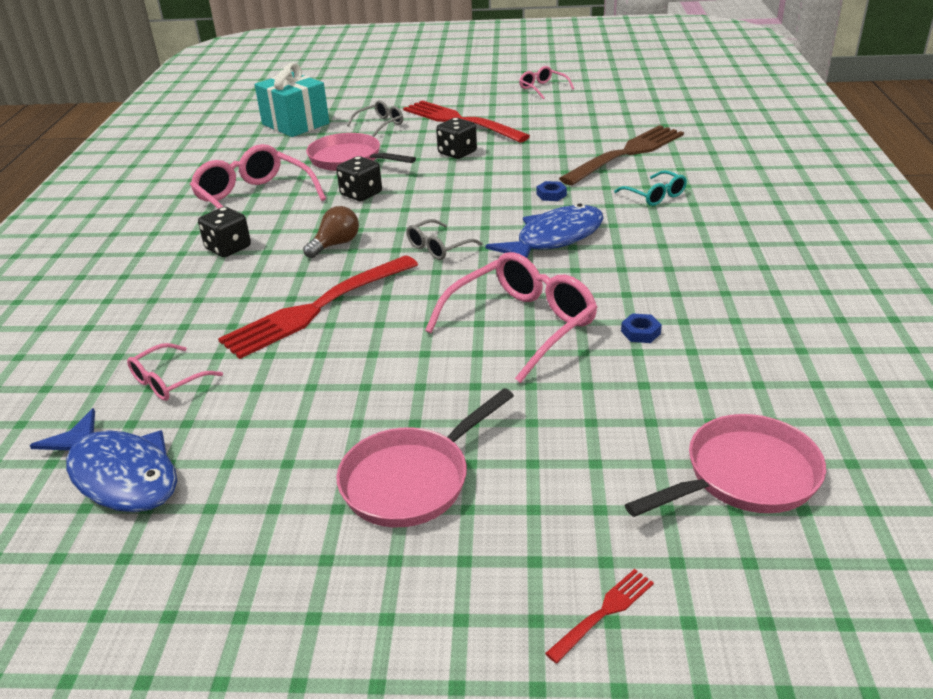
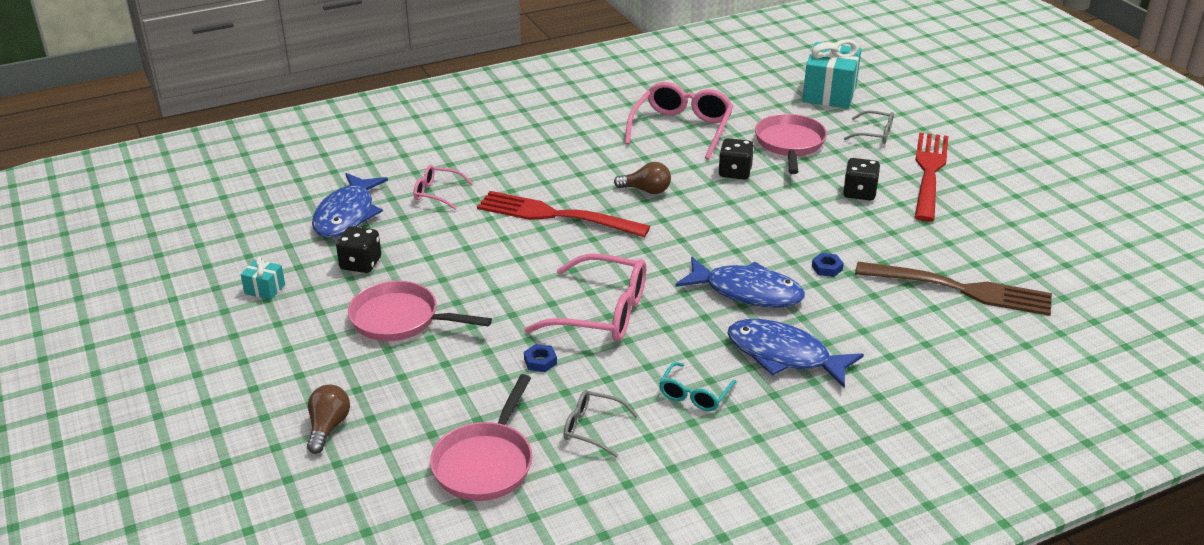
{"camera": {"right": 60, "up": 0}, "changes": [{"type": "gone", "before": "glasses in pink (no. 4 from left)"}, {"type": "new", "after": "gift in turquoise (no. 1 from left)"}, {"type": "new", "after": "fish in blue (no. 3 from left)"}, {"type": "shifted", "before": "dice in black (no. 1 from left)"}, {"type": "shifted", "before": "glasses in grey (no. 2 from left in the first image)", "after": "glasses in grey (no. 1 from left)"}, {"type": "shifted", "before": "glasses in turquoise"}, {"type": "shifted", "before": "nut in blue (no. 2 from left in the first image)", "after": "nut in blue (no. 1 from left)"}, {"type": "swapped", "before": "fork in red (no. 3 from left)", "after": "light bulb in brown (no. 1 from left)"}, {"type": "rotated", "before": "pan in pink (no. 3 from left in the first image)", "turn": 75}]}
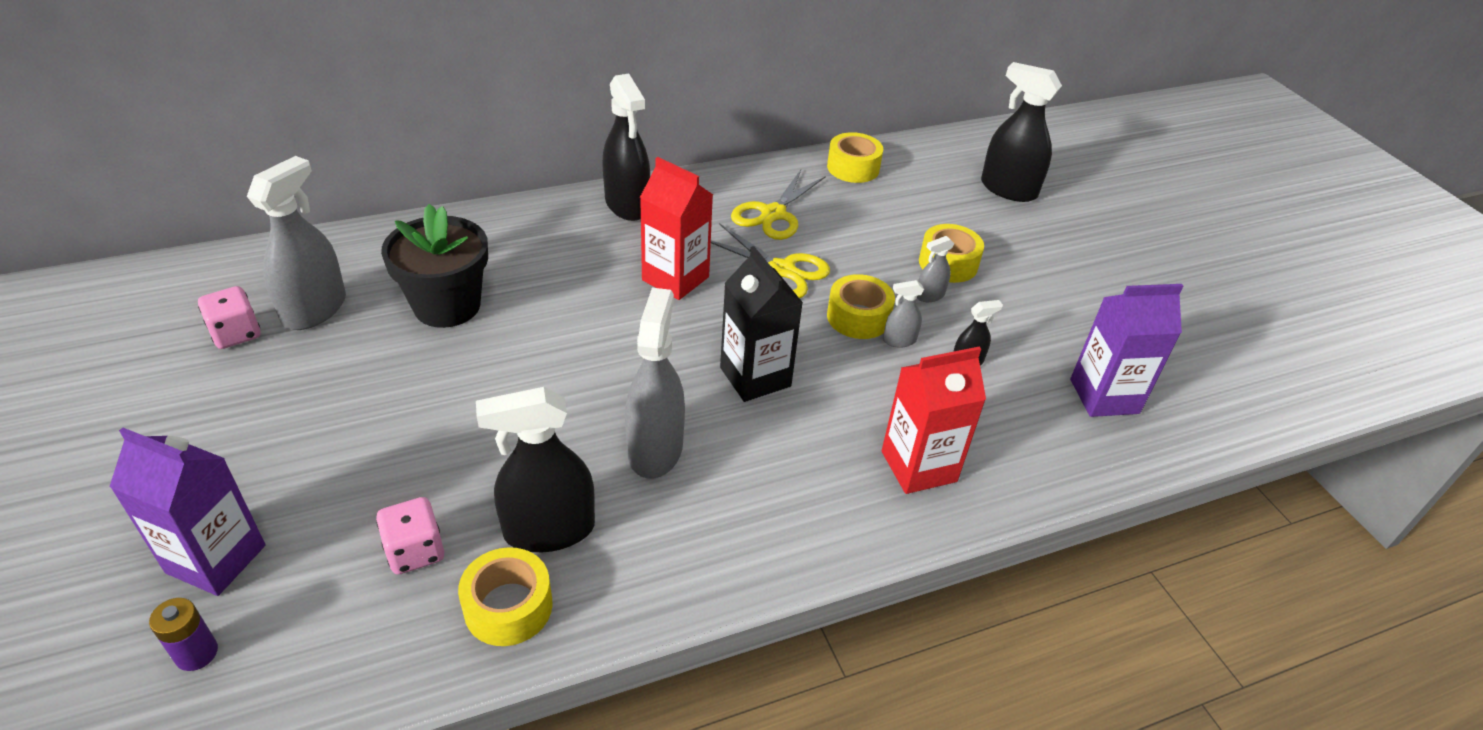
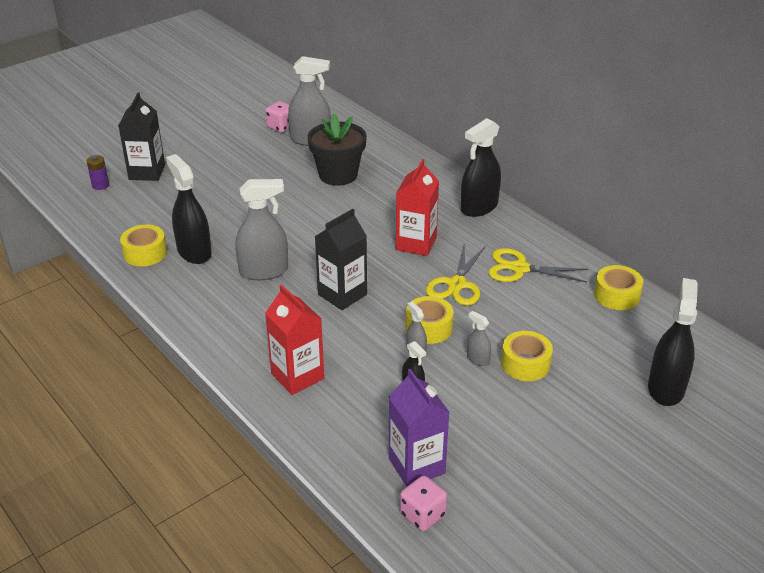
{"camera": {"right": 75, "up": -5}, "changes": [{"type": "shifted", "before": "dice in pink (no. 2 from left)"}, {"type": "repainted", "before": "carton in purple (no. 1 from left)", "after": "carton in black (no. 1 from left)"}]}
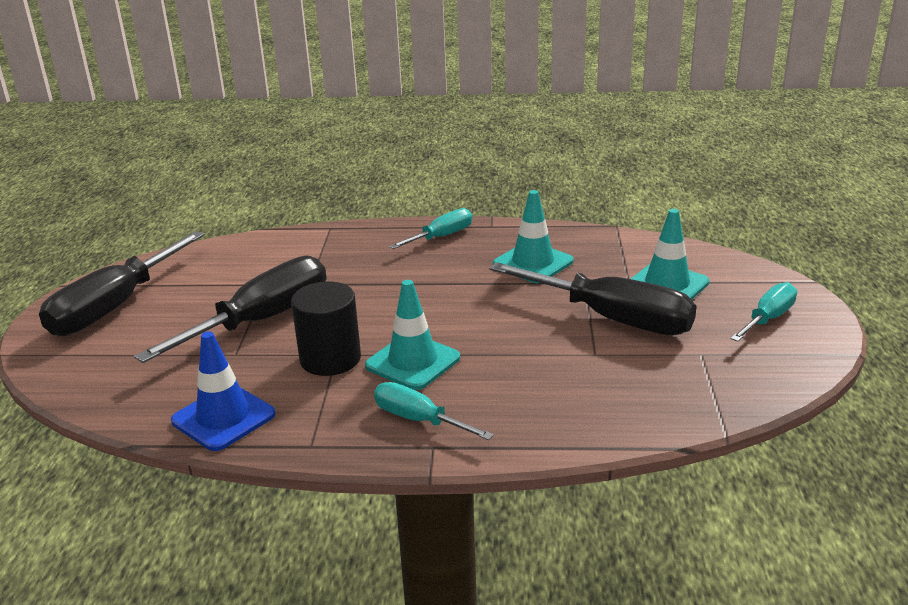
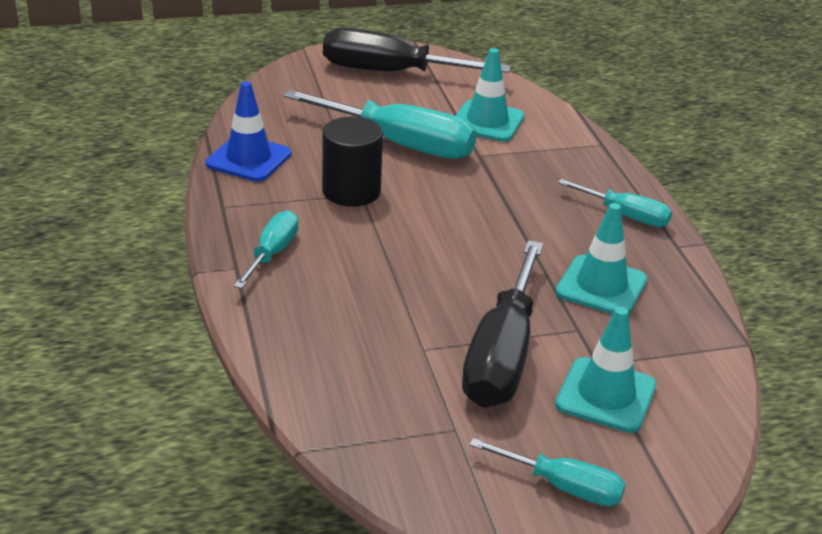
{"camera": {"right": 70, "up": 5}, "changes": [{"type": "shifted", "before": "traffic cone in turquoise (no. 1 from left)"}, {"type": "repainted", "before": "screwdriver in black (no. 2 from left)", "after": "screwdriver in turquoise (no. 2 from left)"}]}
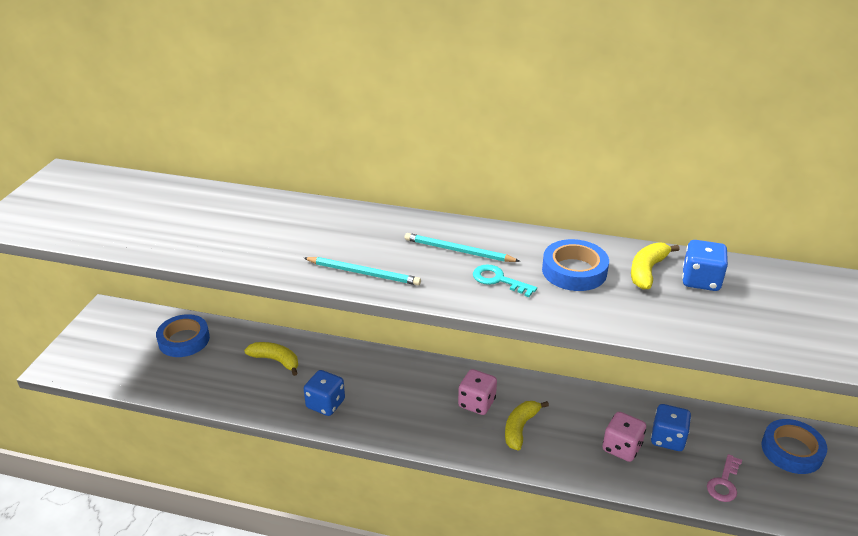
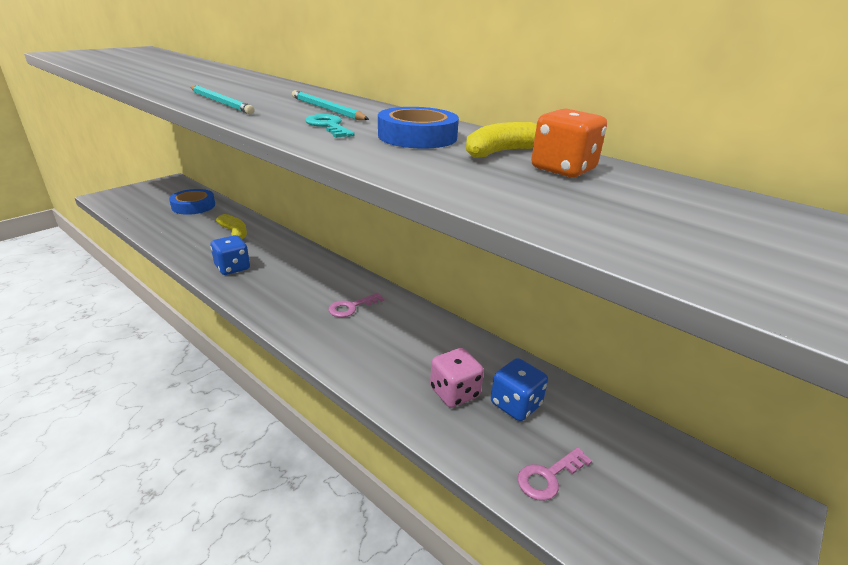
{"camera": {"right": 25, "up": -5}, "changes": [{"type": "gone", "before": "banana in yellow (no. 2 from left)"}, {"type": "gone", "before": "tape in blue (no. 3 from left)"}, {"type": "swapped", "before": "dice in pink (no. 1 from left)", "after": "key in pink (no. 1 from left)"}, {"type": "repainted", "before": "dice in blue (no. 3 from left)", "after": "dice in orange"}]}
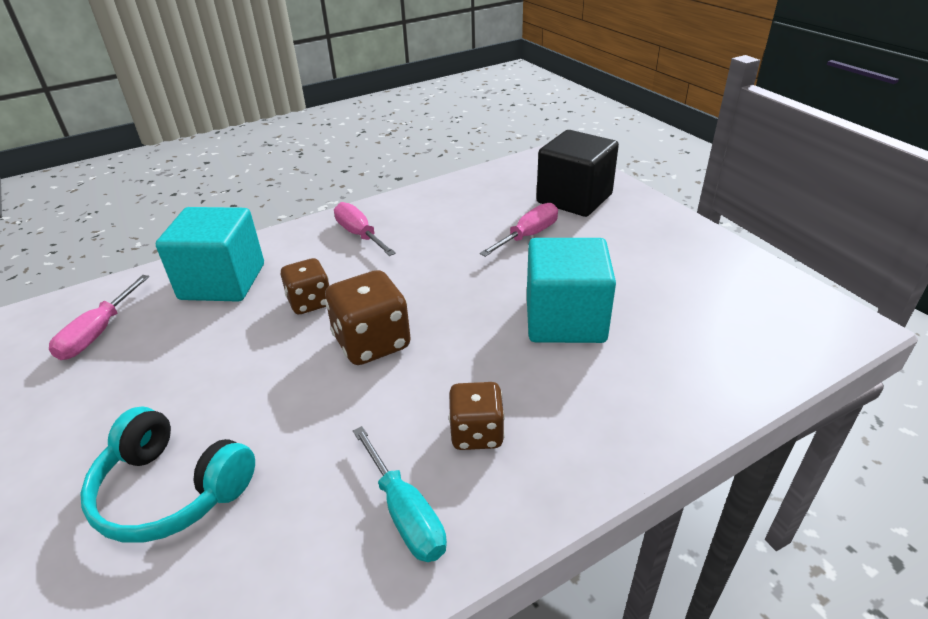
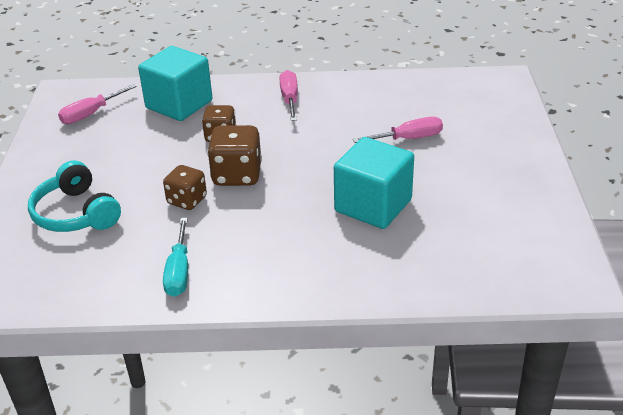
{"camera": {"right": 30, "up": 0}, "changes": [{"type": "gone", "before": "cube in black"}, {"type": "shifted", "before": "dice in brown (no. 3 from left in the first image)", "after": "dice in brown (no. 1 from left)"}]}
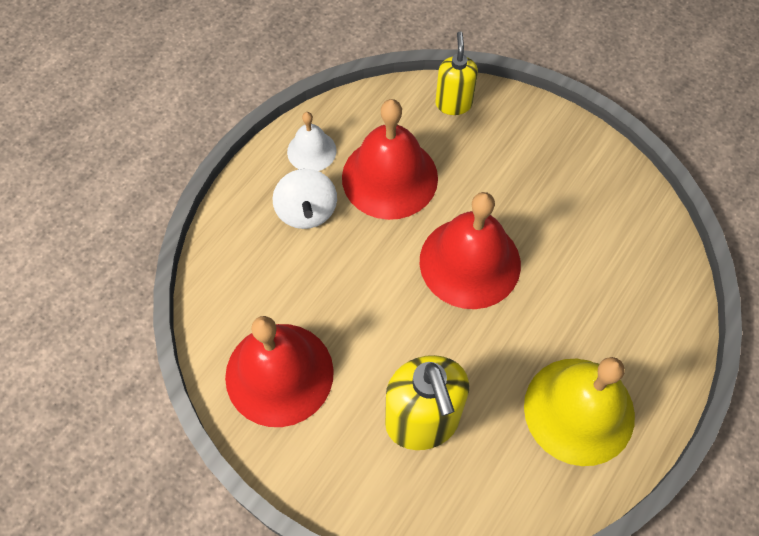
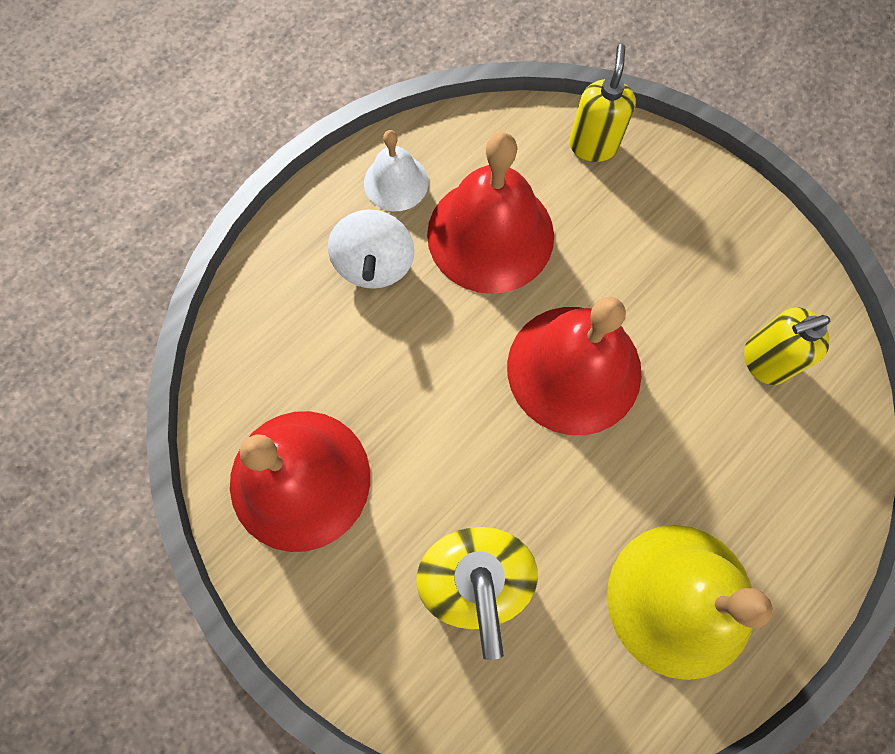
{"camera": {"right": 10, "up": 10}, "changes": [{"type": "new", "after": "soap dispenser in yellow (no. 3 from left)"}]}
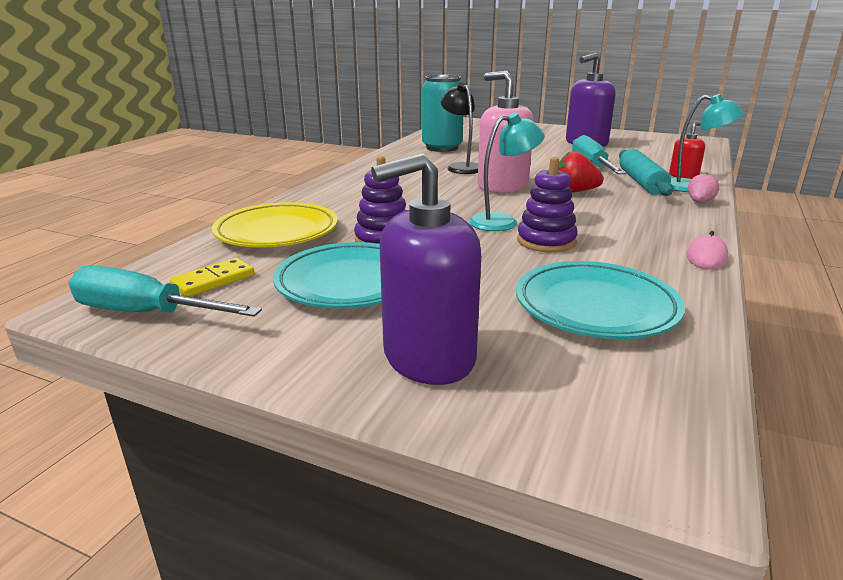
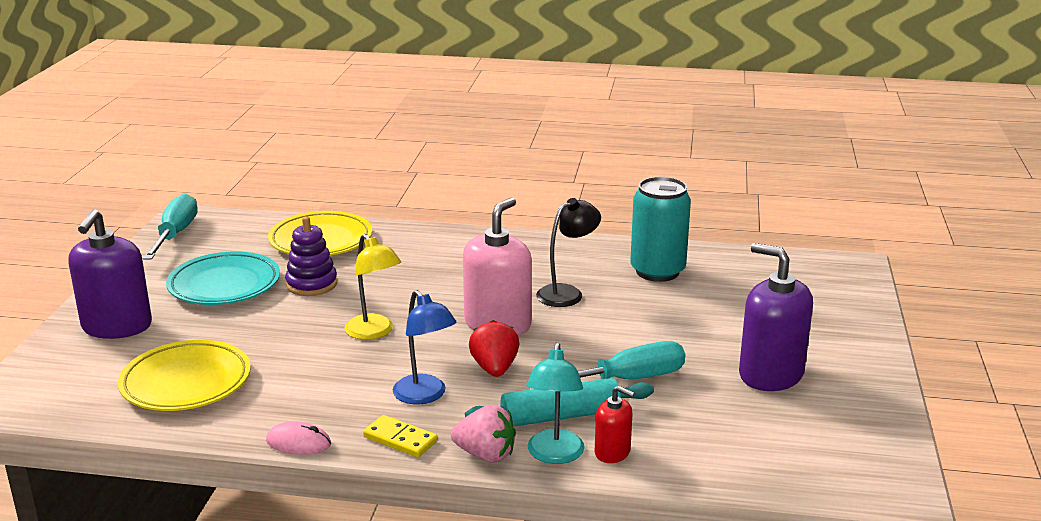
{"camera": {"right": 75, "up": 0}, "changes": [{"type": "gone", "before": "stacking toy in purple (no. 2 from left)"}, {"type": "new", "after": "lamp in blue"}, {"type": "shifted", "before": "domino in yellow"}, {"type": "repainted", "before": "lamp in turquoise (no. 1 from left)", "after": "lamp in yellow"}, {"type": "repainted", "before": "plate in turquoise (no. 2 from left)", "after": "plate in yellow (no. 1 from left)"}, {"type": "rotated", "before": "soap dispenser in purple (no. 1 from left)", "turn": -135}, {"type": "scaled", "before": "strawberry in pink", "scale": 1.5}]}
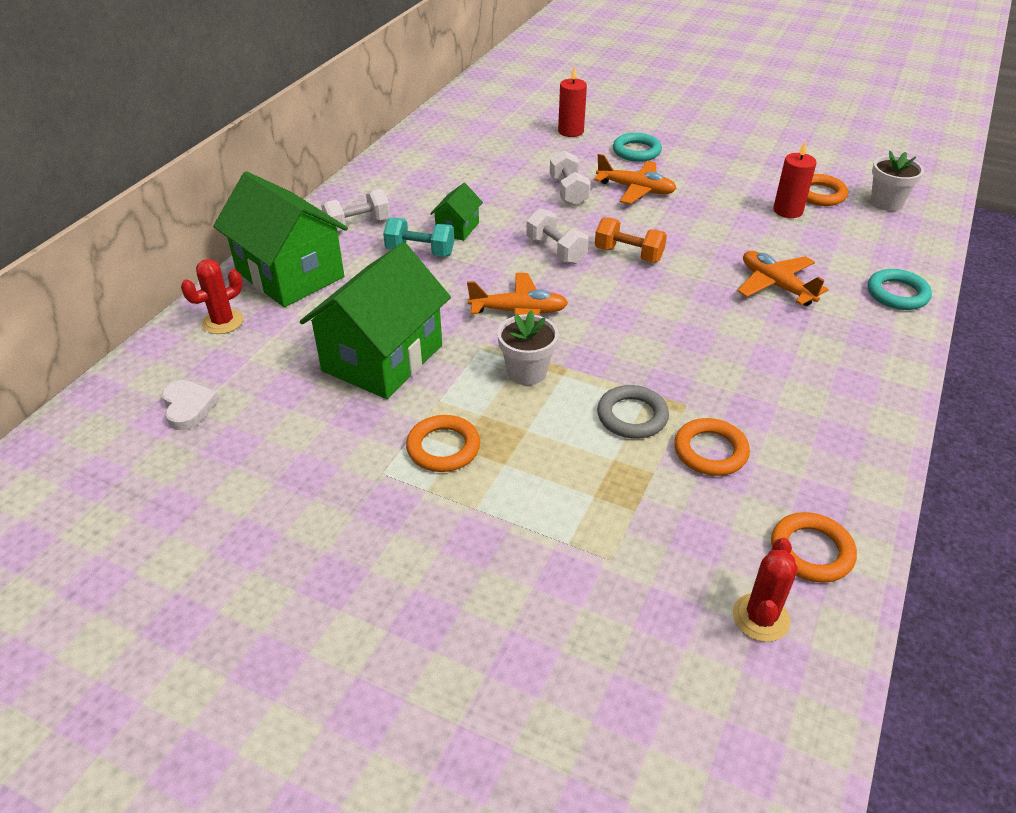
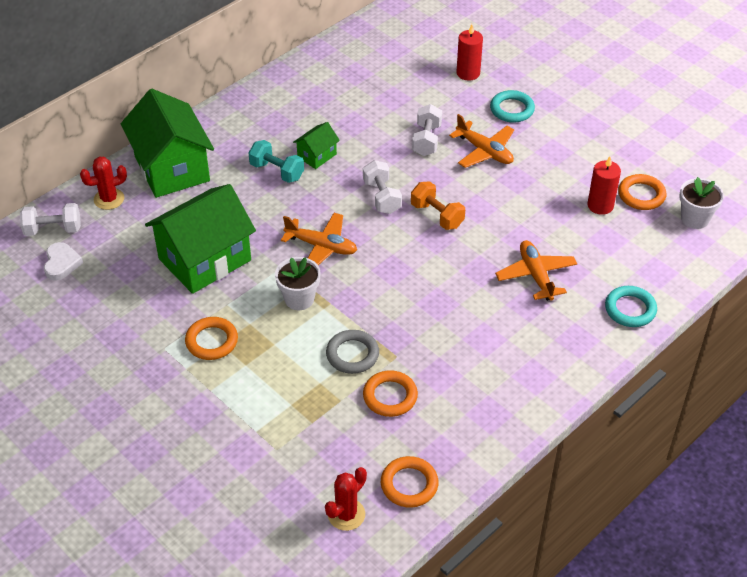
{"camera": {"right": 20, "up": 5}, "changes": [{"type": "shifted", "before": "dumbbell in white (no. 1 from left)"}]}
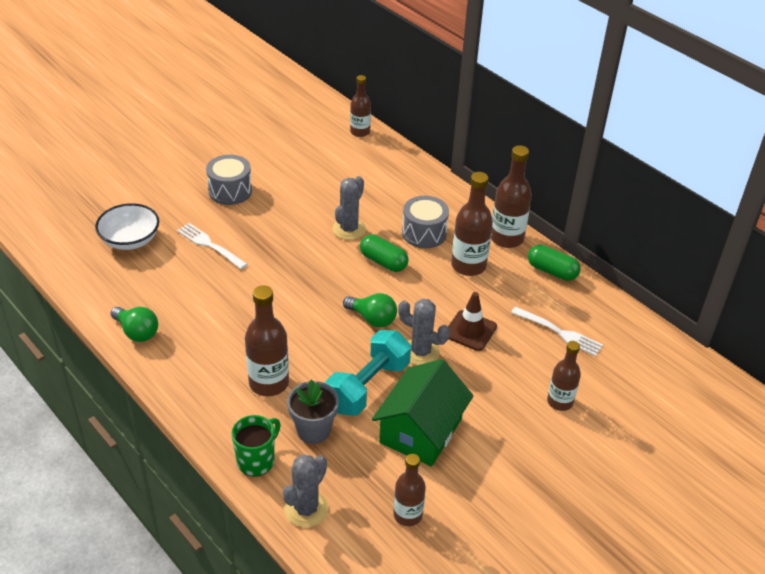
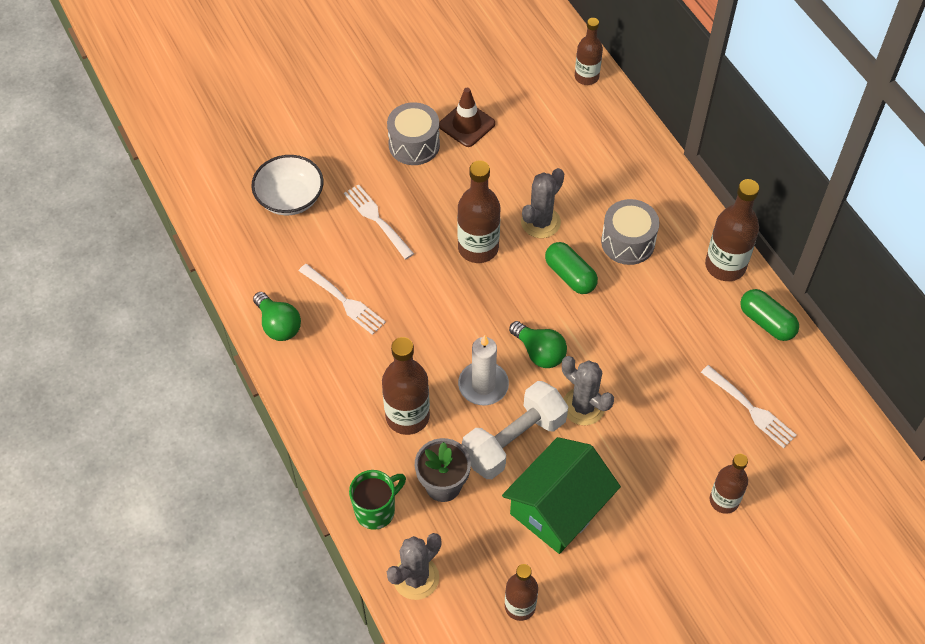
{"camera": {"right": 15, "up": 15}, "changes": [{"type": "new", "after": "fork in white (no. 1 from left)"}, {"type": "new", "after": "candle in white"}, {"type": "shifted", "before": "traffic cone in brown"}, {"type": "shifted", "before": "bottle in brown (no. 4 from left in the first image)", "after": "bottle in brown (no. 2 from left)"}, {"type": "repainted", "before": "dumbbell in turquoise", "after": "dumbbell in white"}]}
